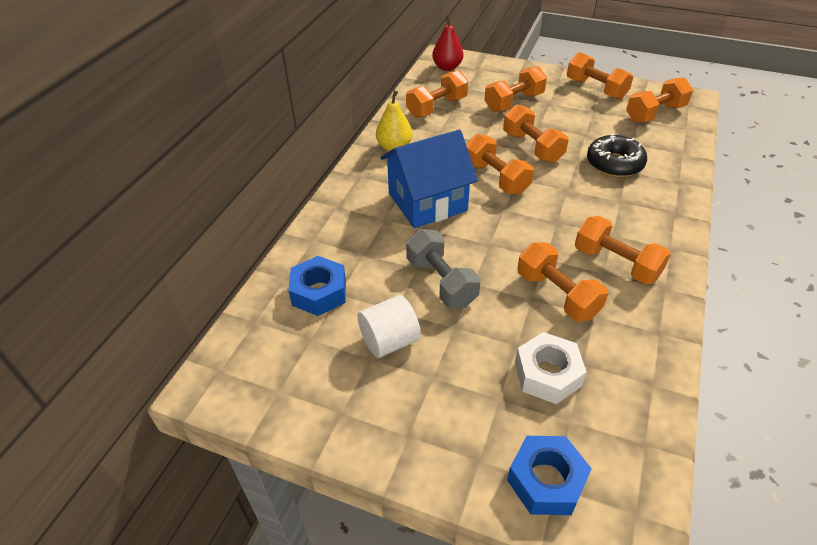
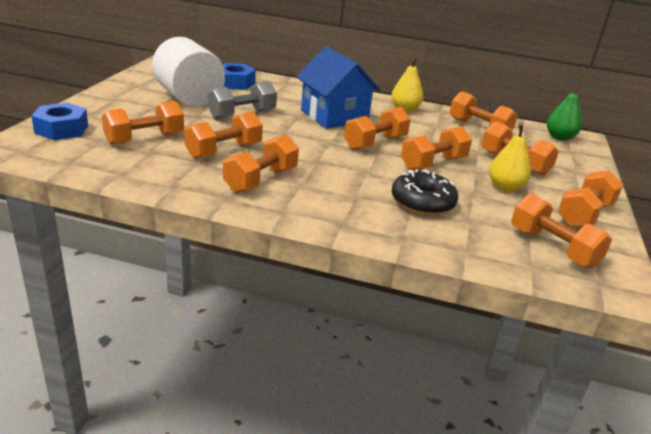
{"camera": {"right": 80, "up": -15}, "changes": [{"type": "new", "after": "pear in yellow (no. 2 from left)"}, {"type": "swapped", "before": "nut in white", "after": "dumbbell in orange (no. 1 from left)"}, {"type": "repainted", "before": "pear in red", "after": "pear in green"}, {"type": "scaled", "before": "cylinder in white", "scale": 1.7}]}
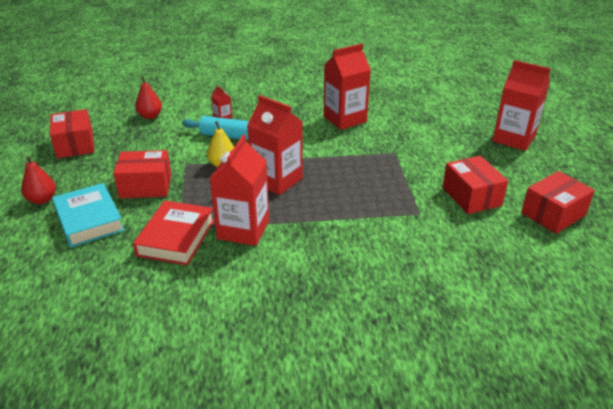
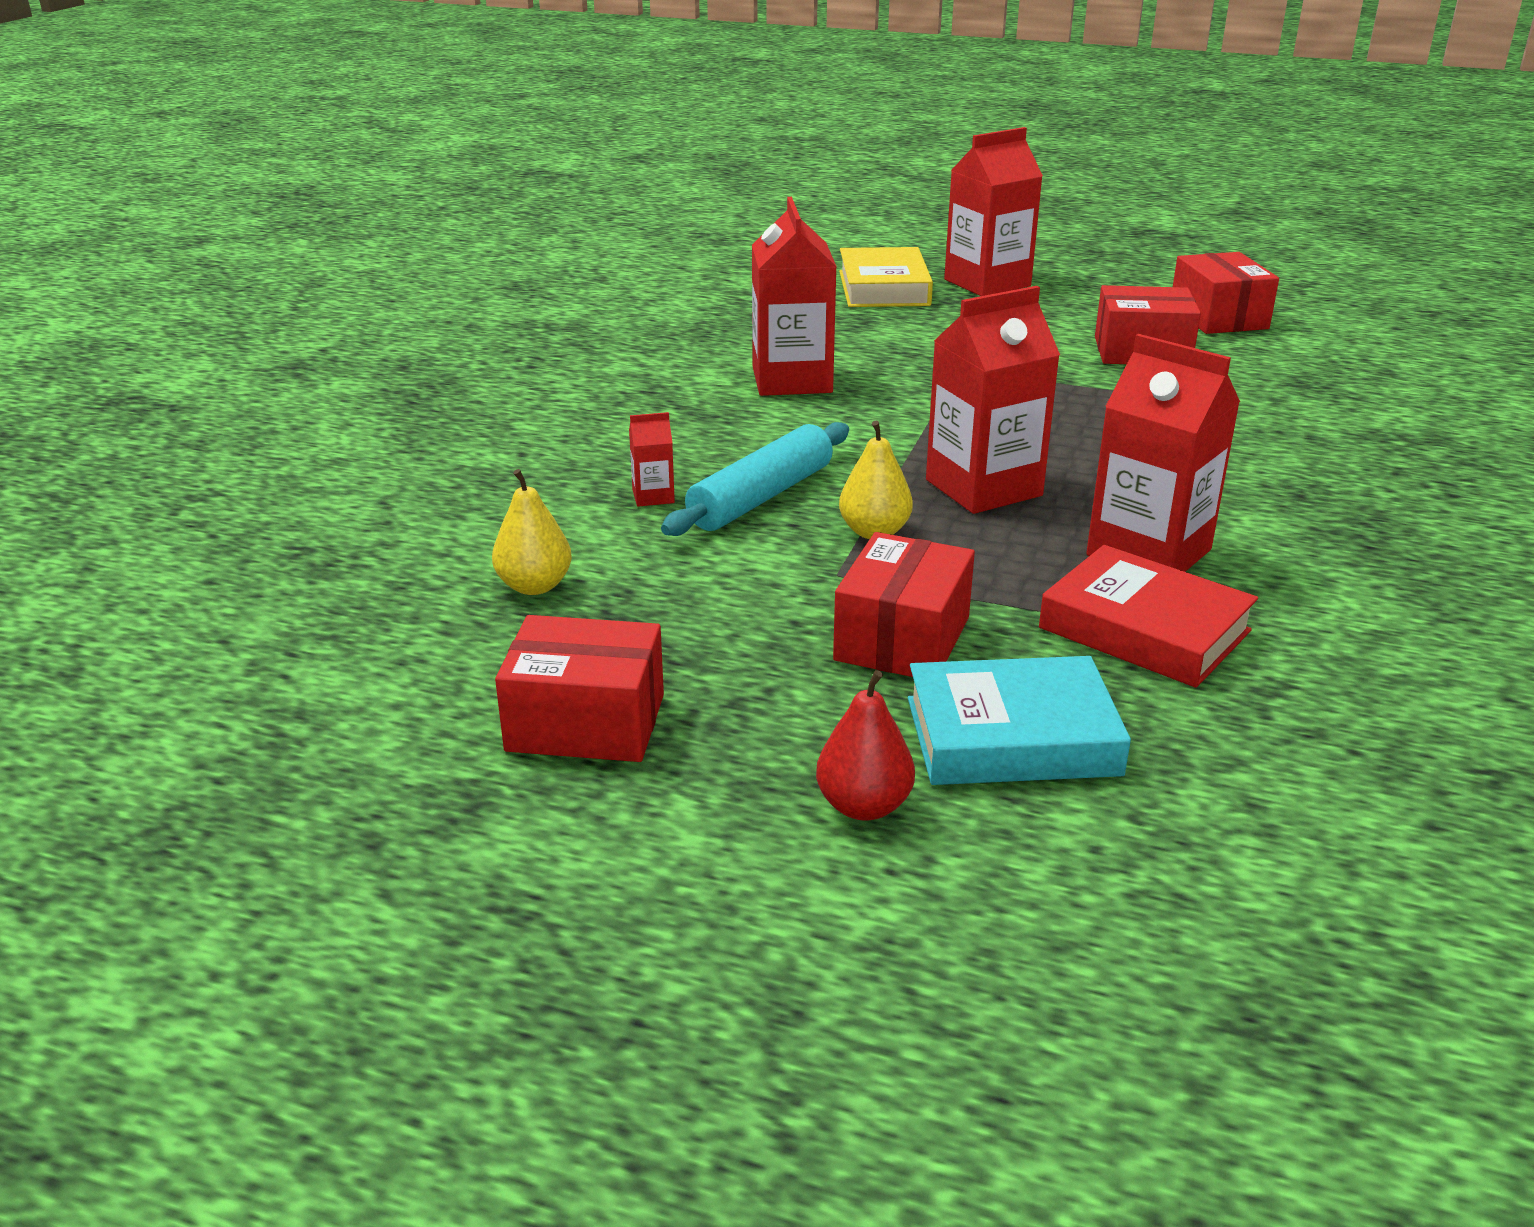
{"camera": {"right": -65, "up": -5}, "changes": [{"type": "new", "after": "book in yellow"}, {"type": "repainted", "before": "pear in red (no. 2 from left)", "after": "pear in yellow (no. 1 from left)"}]}
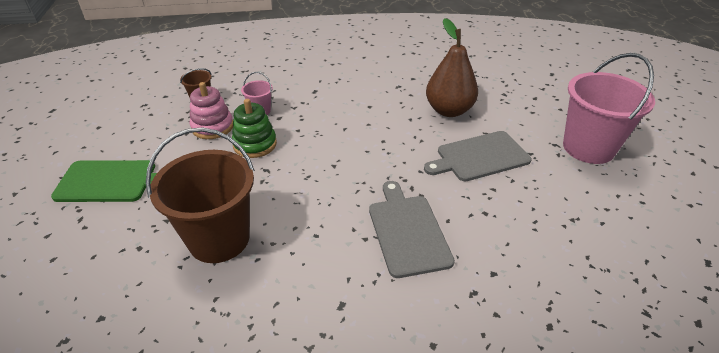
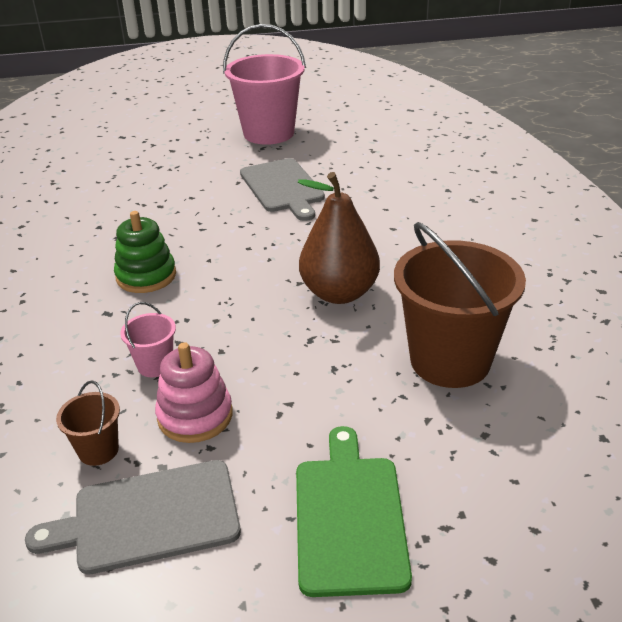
{"camera": {"right": -90, "up": -5}, "changes": [{"type": "shifted", "before": "stacking toy in green"}, {"type": "shifted", "before": "cutting board in grey (no. 1 from left)"}, {"type": "shifted", "before": "pear in brown"}]}
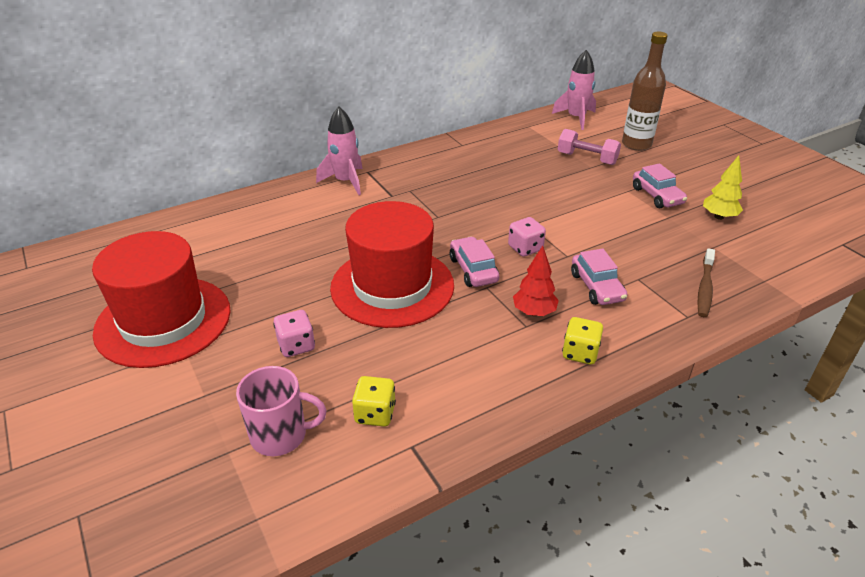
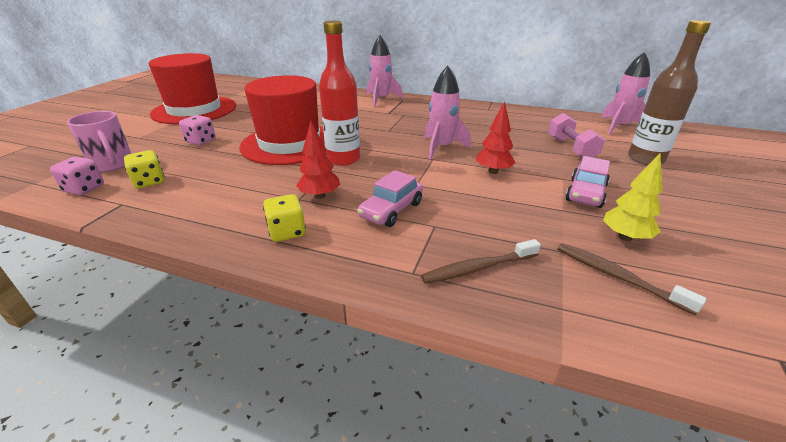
{"camera": {"right": 50, "up": -5}, "changes": [{"type": "new", "after": "rocket in pink (no. 2 from left)"}, {"type": "new", "after": "tree in red (no. 2 from left)"}, {"type": "new", "after": "toothbrush in brown (no. 2 from left)"}, {"type": "shifted", "before": "dice in pink (no. 2 from left in the first image)", "after": "dice in pink (no. 1 from left)"}, {"type": "swapped", "before": "car in pink (no. 1 from left)", "after": "bottle in red"}]}
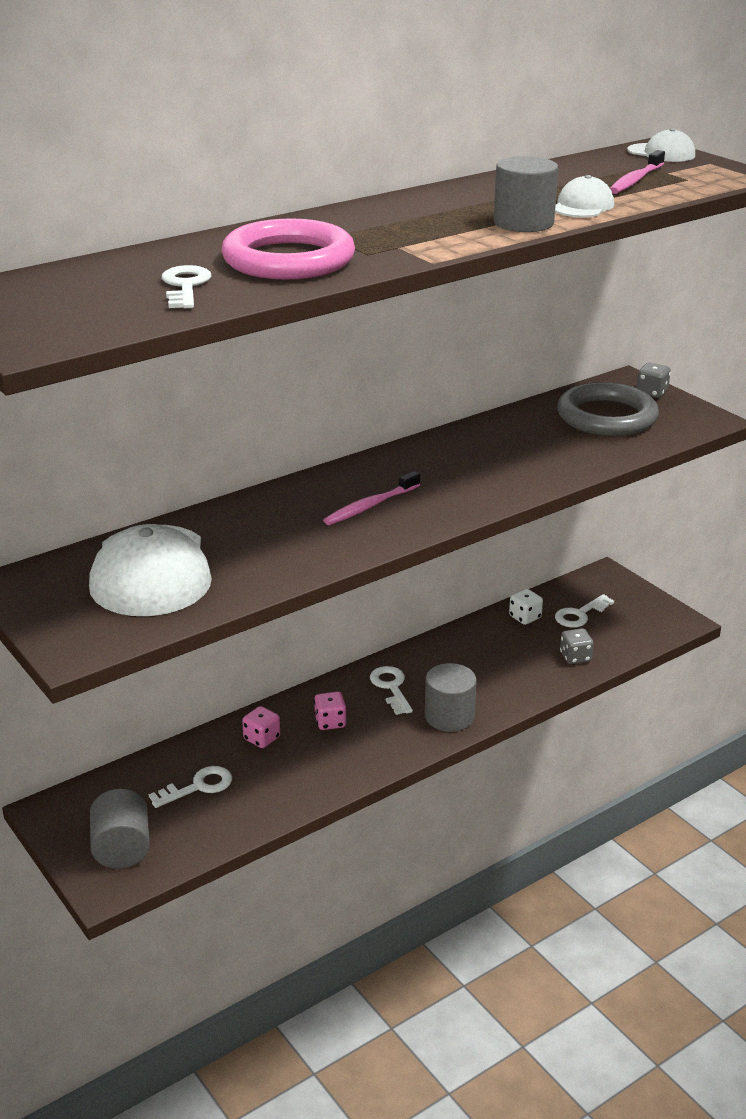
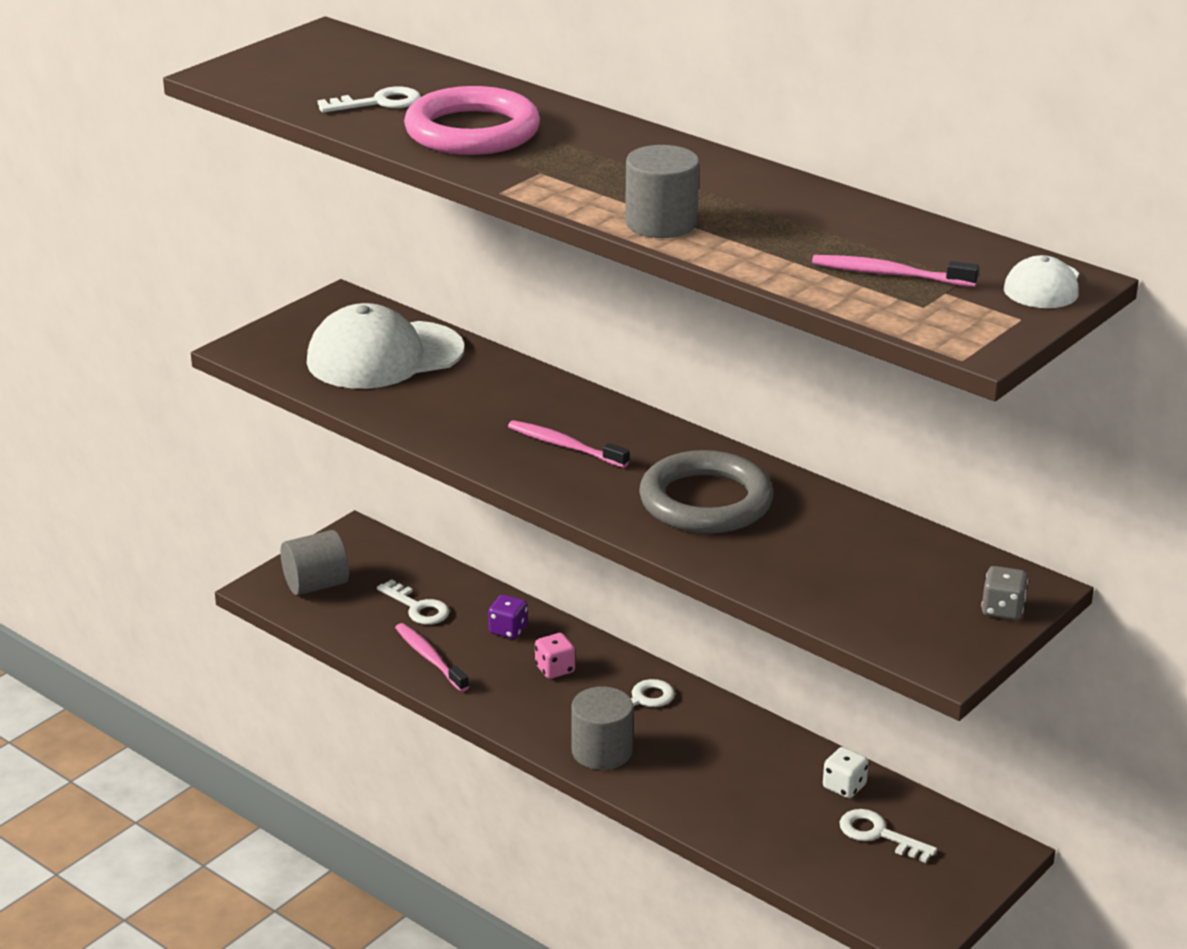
{"camera": {"right": 75, "up": 0}, "changes": [{"type": "gone", "before": "cap in white (no. 2 from left)"}, {"type": "gone", "before": "dice in grey (no. 1 from left)"}, {"type": "new", "after": "toothbrush in pink (no. 1 from left)"}, {"type": "shifted", "before": "ring in grey"}, {"type": "repainted", "before": "dice in pink (no. 1 from left)", "after": "dice in purple"}]}
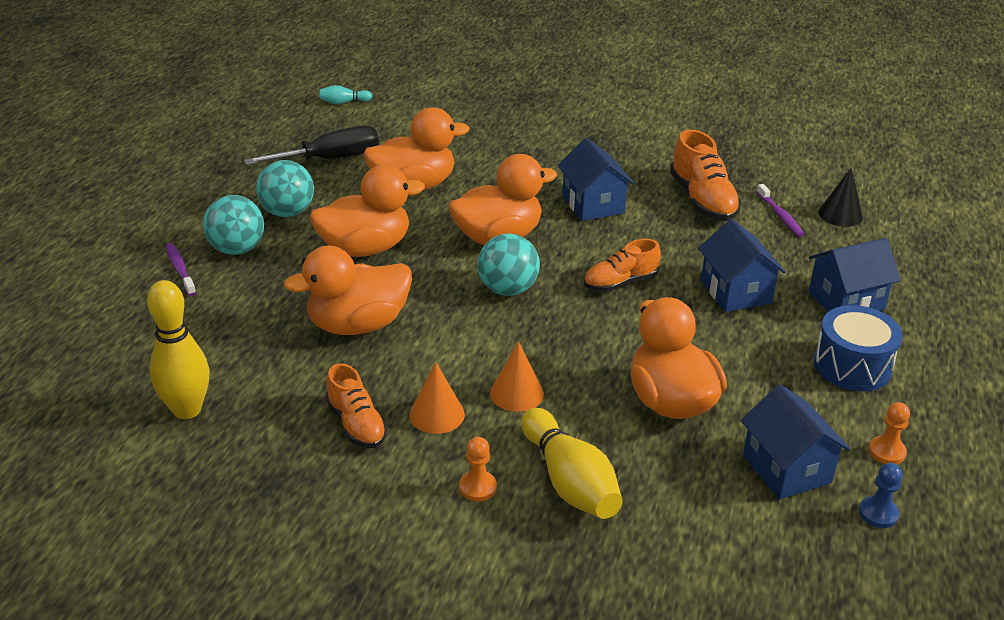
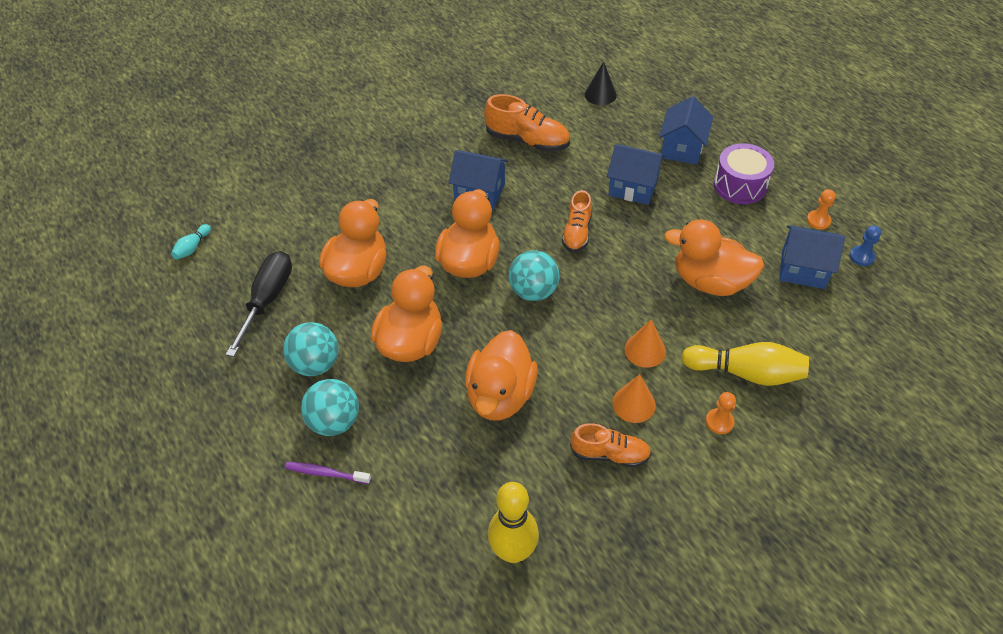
{"camera": {"right": -50, "up": 15}, "changes": [{"type": "gone", "before": "toothbrush in purple (no. 2 from left)"}, {"type": "repainted", "before": "drum in blue", "after": "drum in purple"}]}
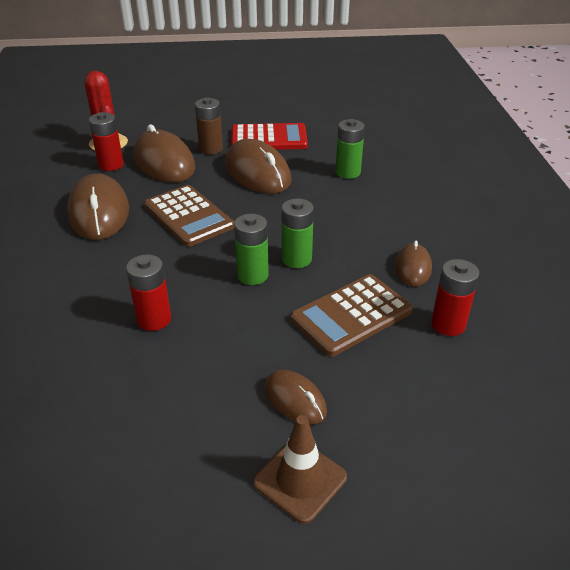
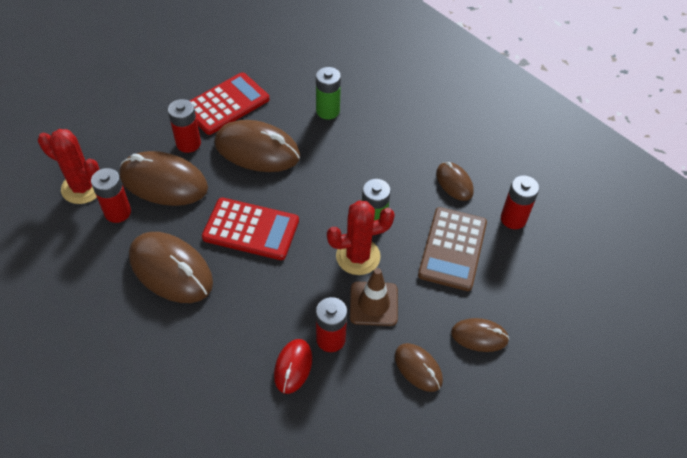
{"camera": {"right": -40, "up": 15}, "changes": [{"type": "new", "after": "mouse in red"}, {"type": "new", "after": "mouse in brown (no. 4 from left)"}, {"type": "shifted", "before": "traffic cone in brown"}, {"type": "swapped", "before": "battery in green (no. 1 from left)", "after": "cactus in red (no. 2 from left)"}, {"type": "repainted", "before": "calculator in brown (no. 1 from left)", "after": "calculator in red (no. 2 from left)"}, {"type": "repainted", "before": "battery in brown", "after": "battery in red (no. 2 from left)"}]}
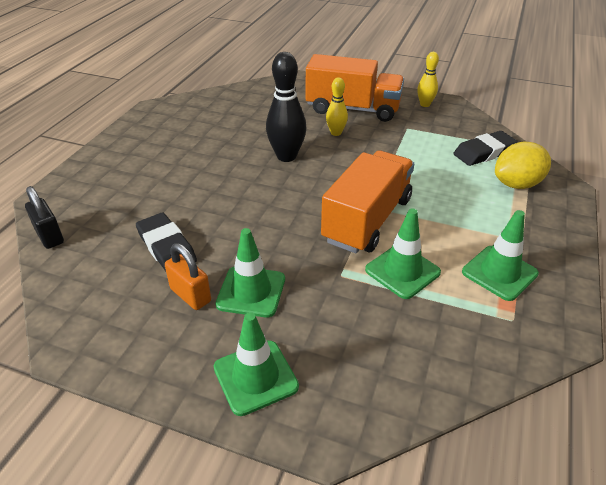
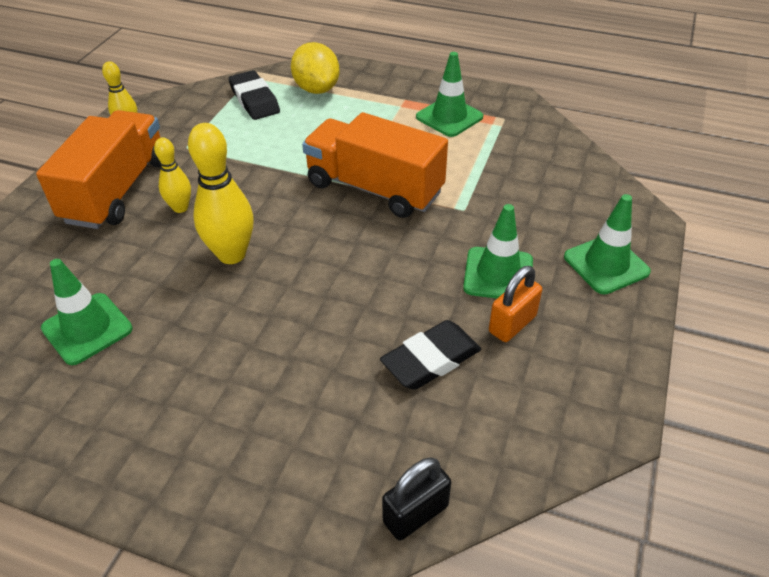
{"camera": {"right": -90, "up": 5}, "changes": [{"type": "shifted", "before": "traffic cone in green (no. 3 from left in the first image)", "after": "traffic cone in green (no. 1 from left)"}, {"type": "repainted", "before": "bowling pin in black", "after": "bowling pin in yellow (no. 3 from left)"}]}
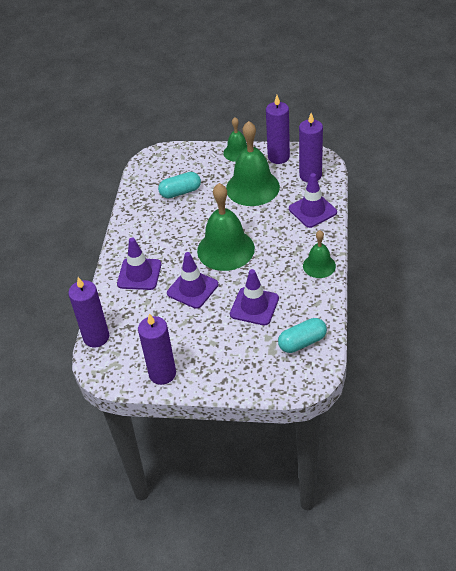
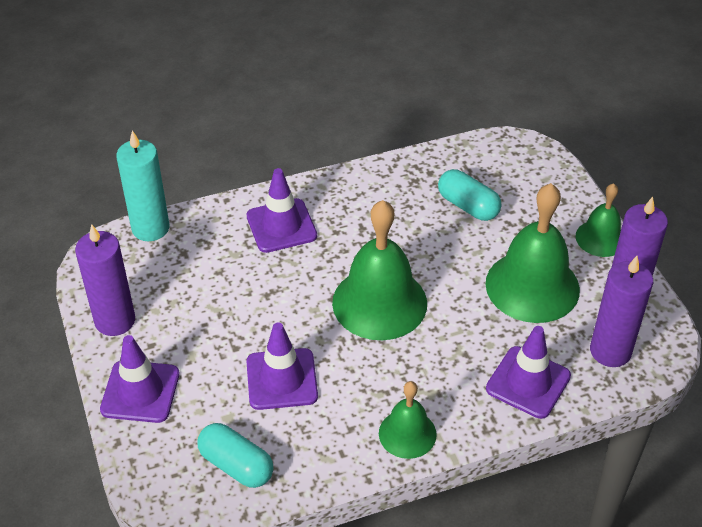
{"camera": {"right": 60, "up": 0}, "changes": [{"type": "shifted", "before": "traffic cone in purple (no. 2 from left in the first image)", "after": "traffic cone in purple (no. 1 from left)"}, {"type": "repainted", "before": "candle in purple (no. 1 from left)", "after": "candle in turquoise"}]}
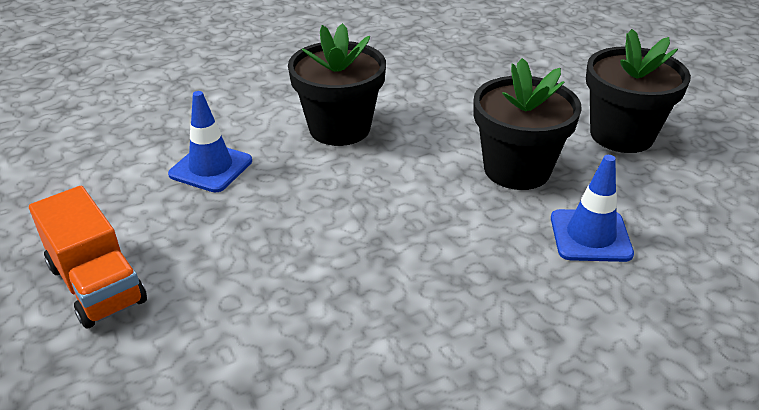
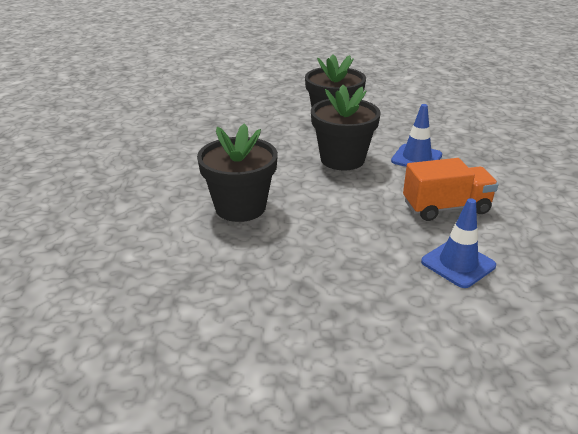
{"camera": {"right": -65, "up": -5}, "changes": [{"type": "shifted", "before": "truck in orange"}, {"type": "shifted", "before": "traffic cone in blue (no. 1 from left in the first image)", "after": "traffic cone in blue (no. 2 from left)"}]}
